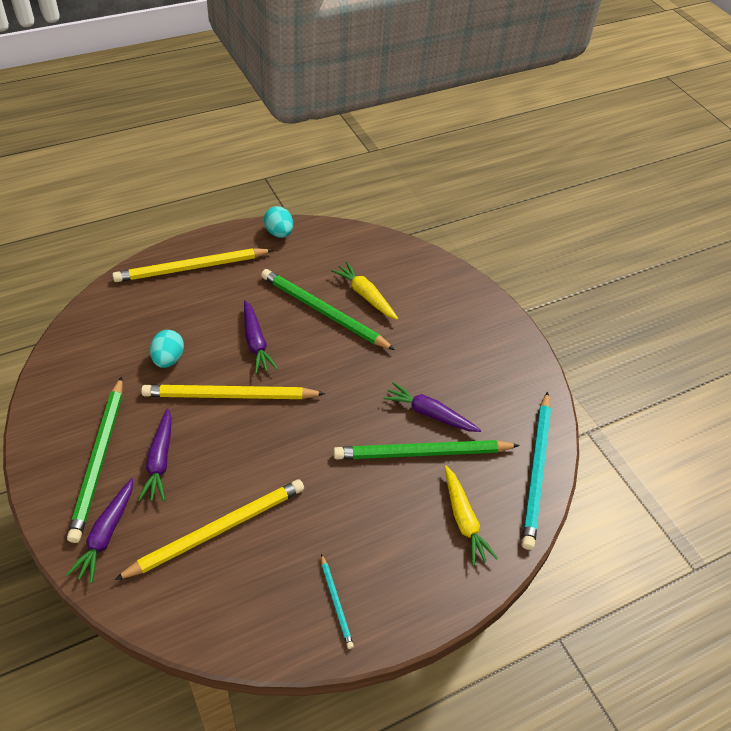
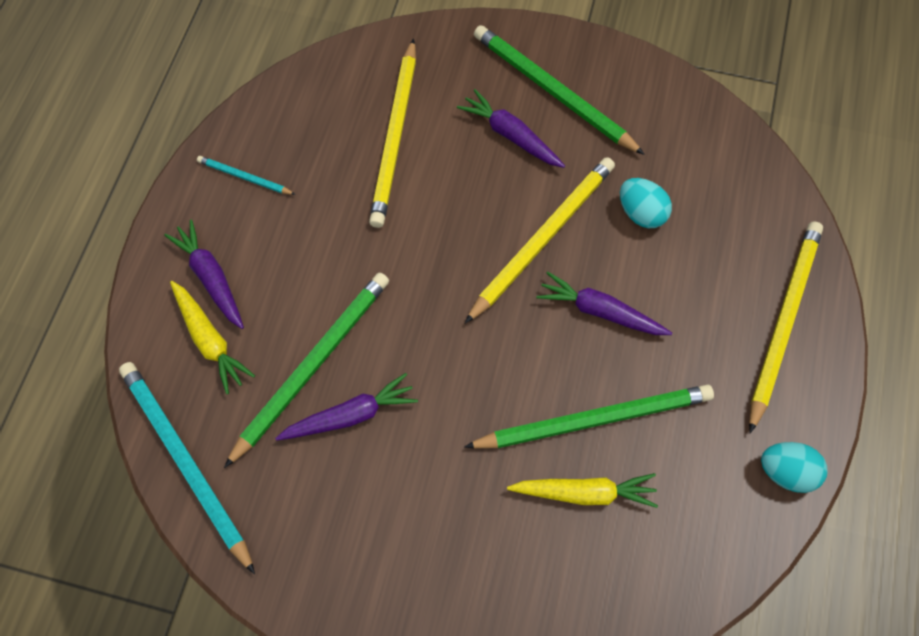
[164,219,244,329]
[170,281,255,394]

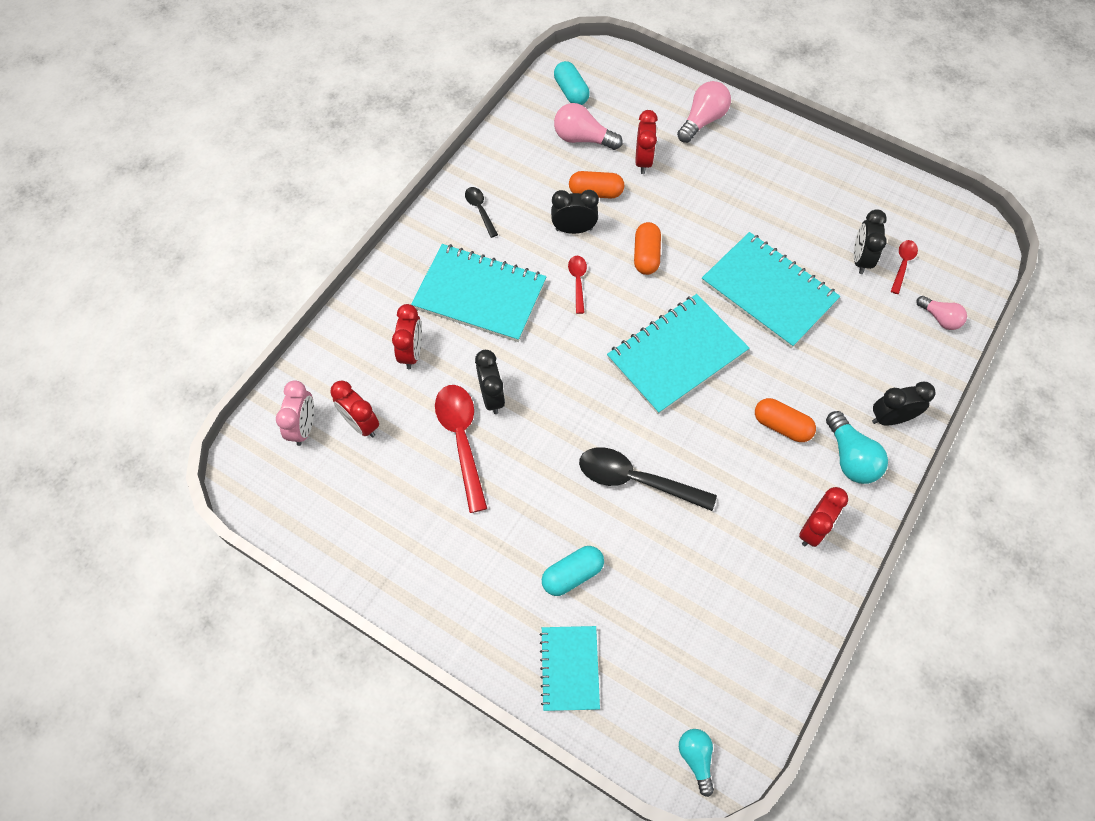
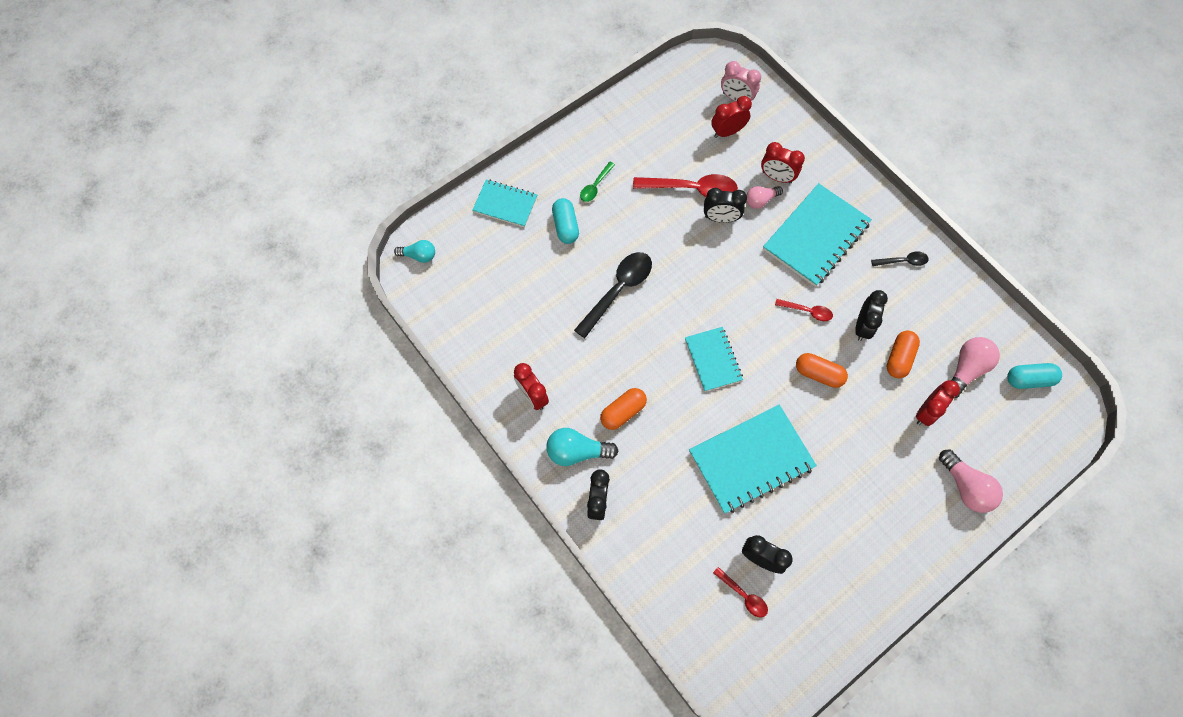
[580,162,615,202]
[685,327,743,392]
[746,186,783,209]
[916,380,960,426]

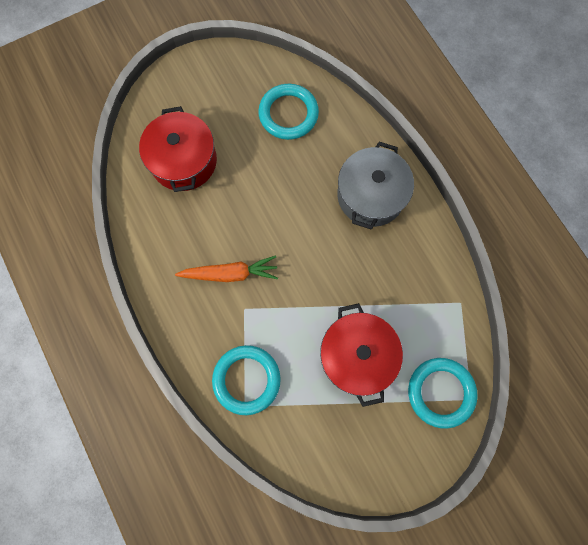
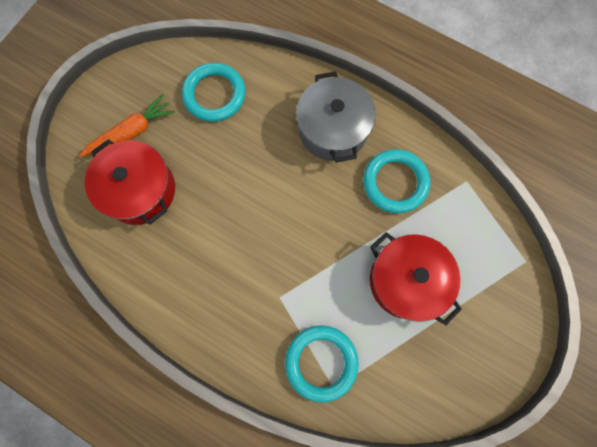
[79,94,175,157]
[363,149,430,213]

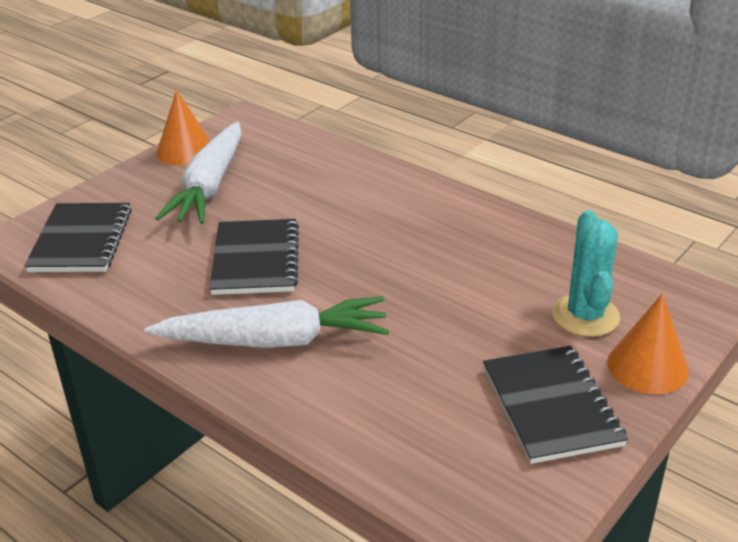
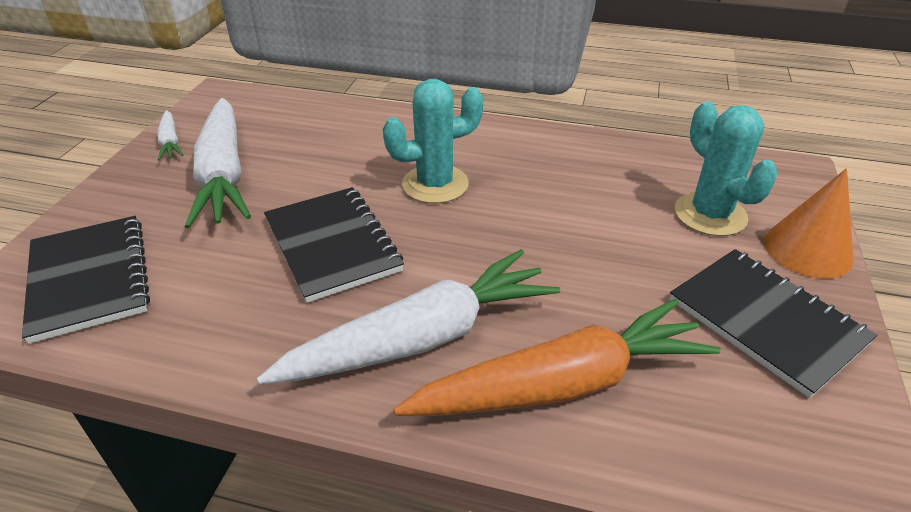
[157,110,183,161]
[383,79,483,204]
[393,299,721,416]

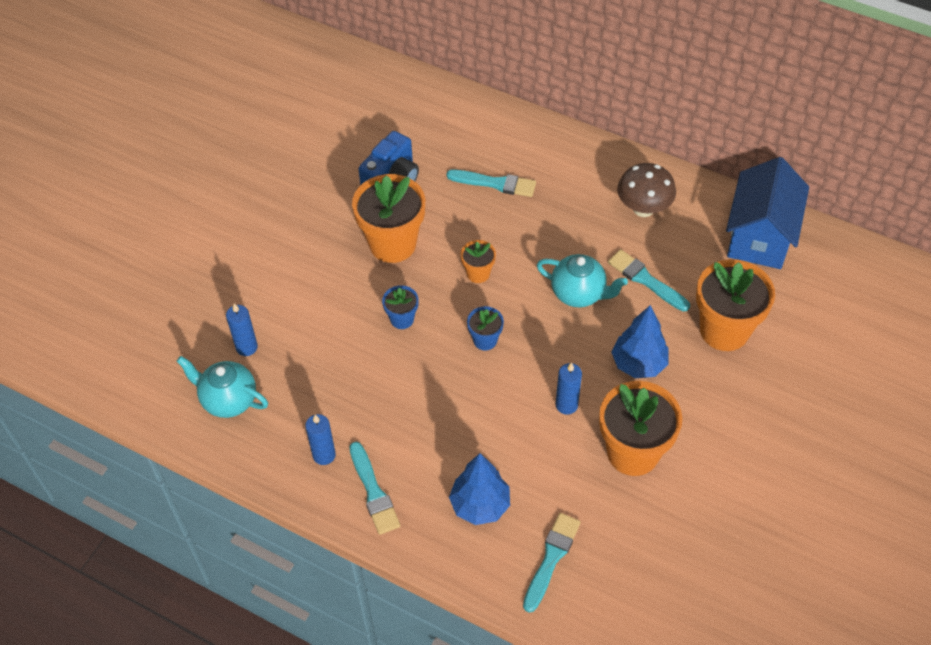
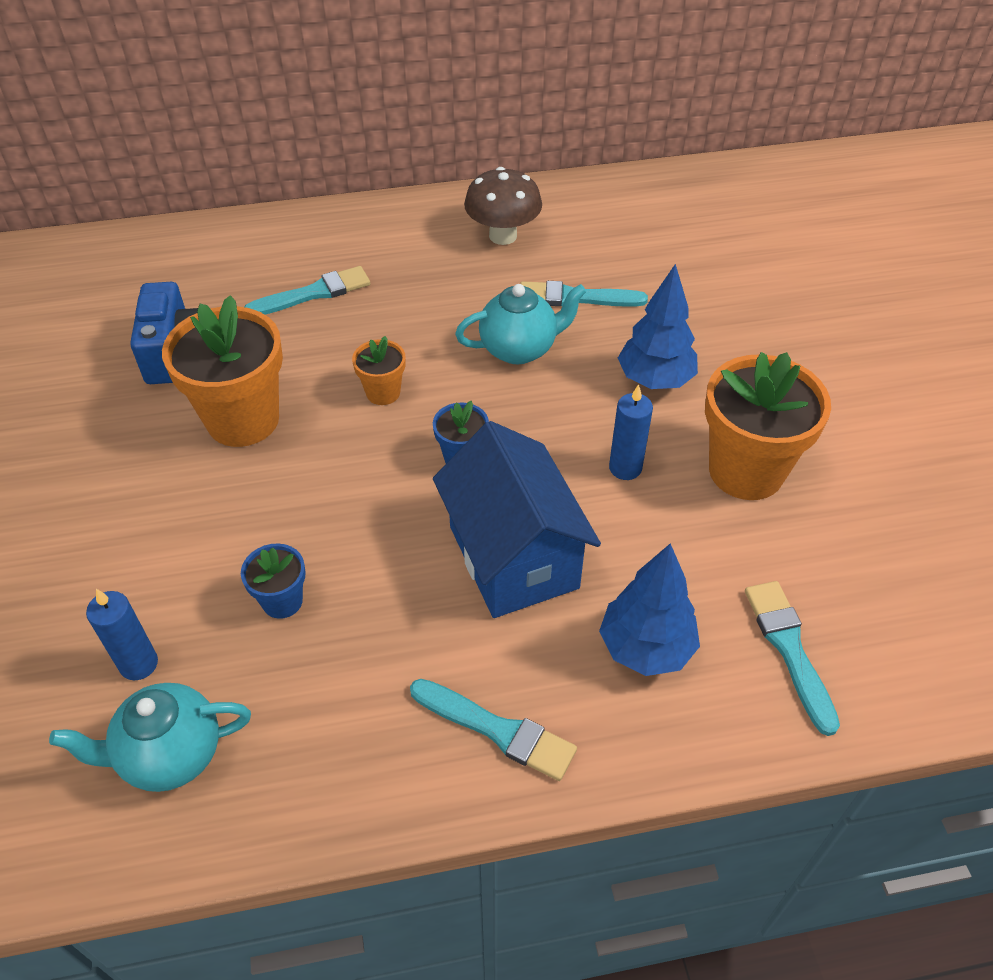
[241,543,306,619]
[433,421,601,618]
[305,414,336,465] (first image)
[696,259,775,351] (first image)

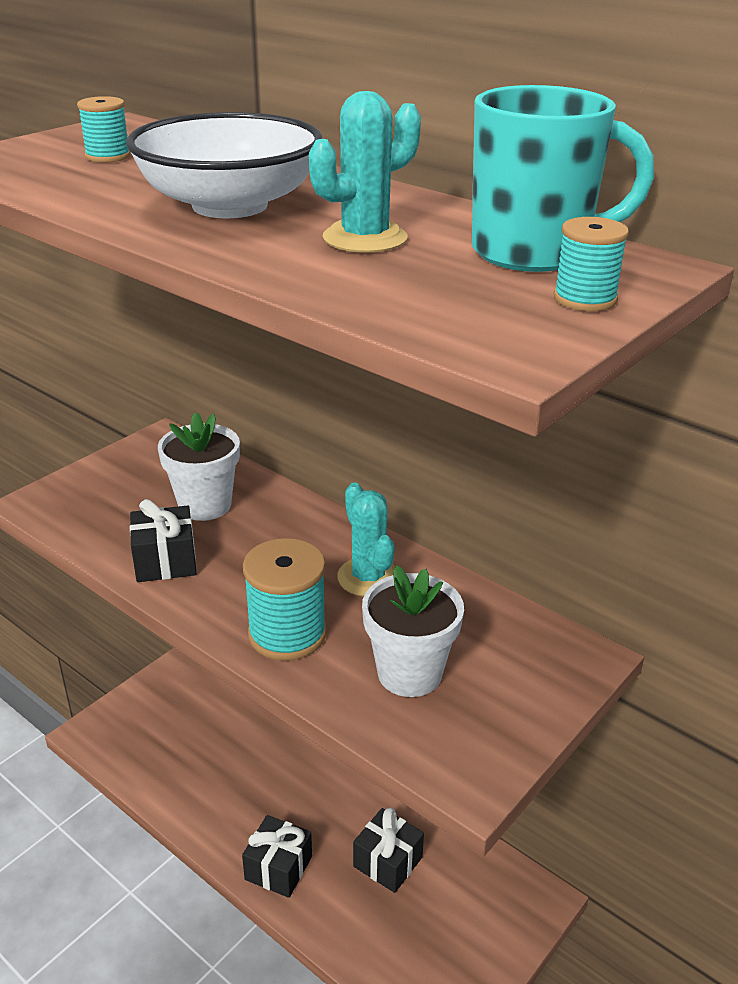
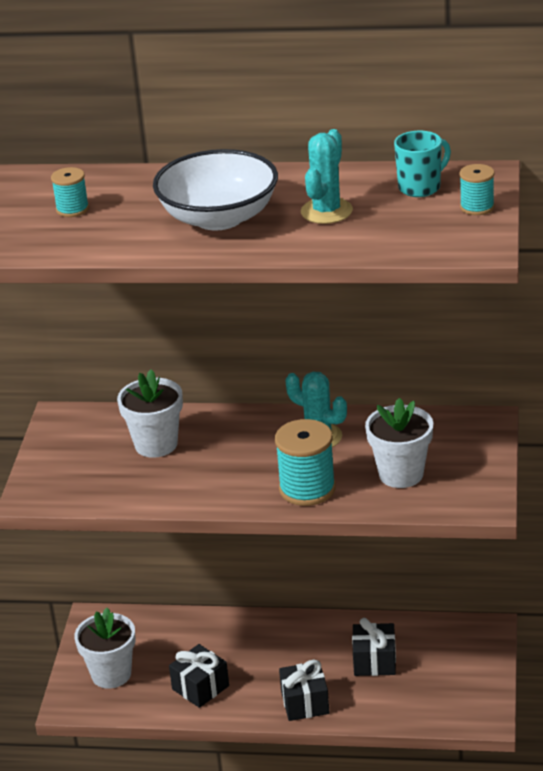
[74,608,136,689]
[169,644,229,708]
[394,131,451,197]

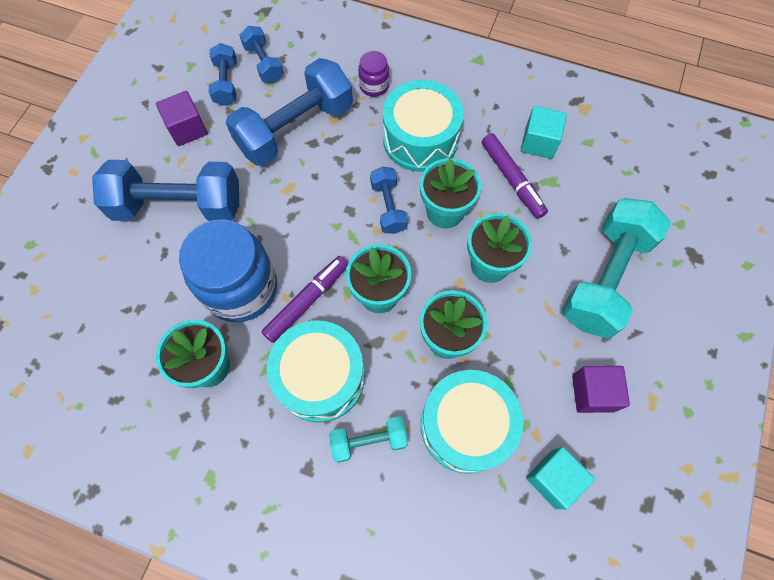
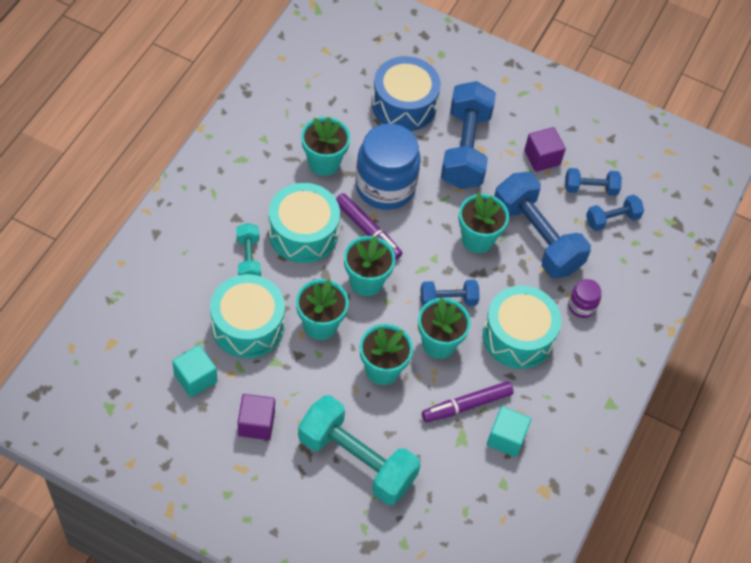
[372,56,441,131]
[459,194,509,253]

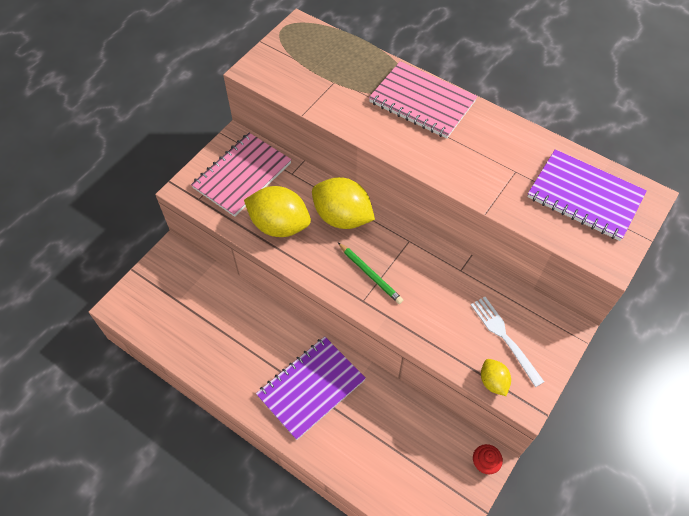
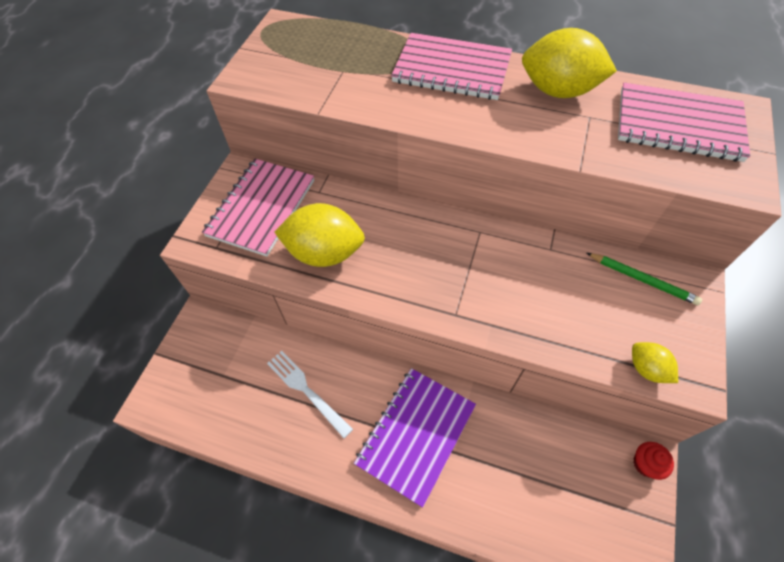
[267,351,353,438]
[522,28,617,98]
[587,253,702,305]
[618,83,750,162]

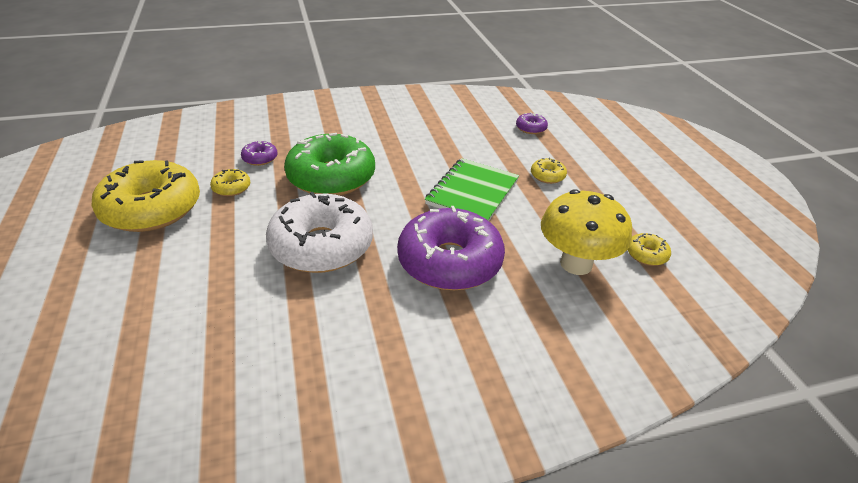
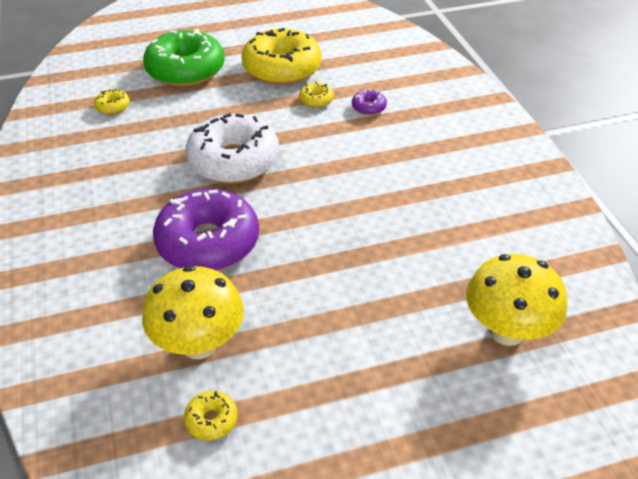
[94,89,130,115]
[143,29,225,87]
[466,254,567,346]
[425,158,519,221] (first image)

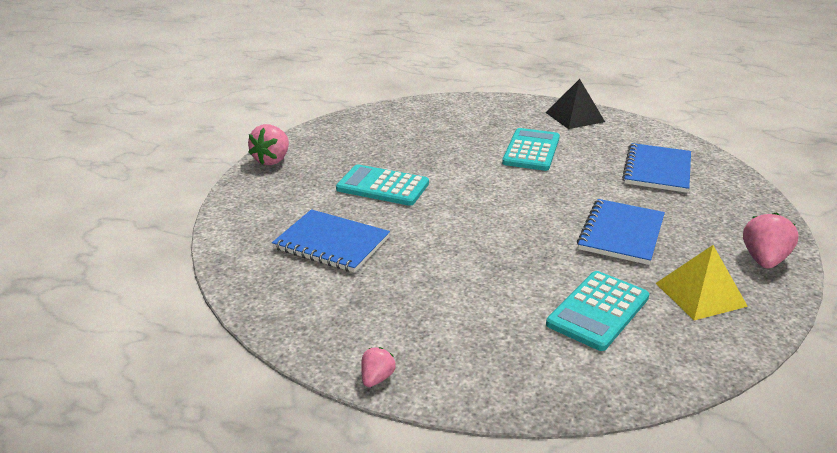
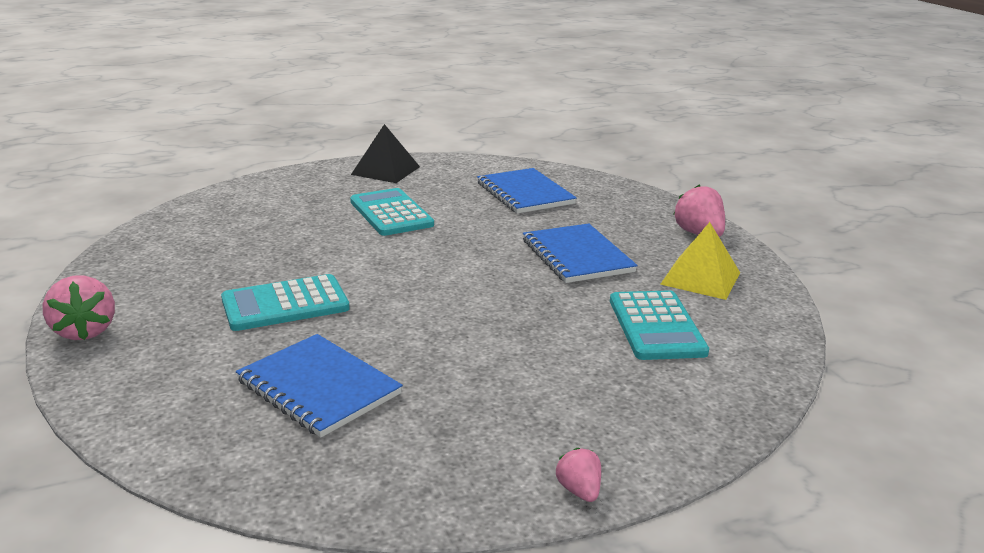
[236,334,403,438]

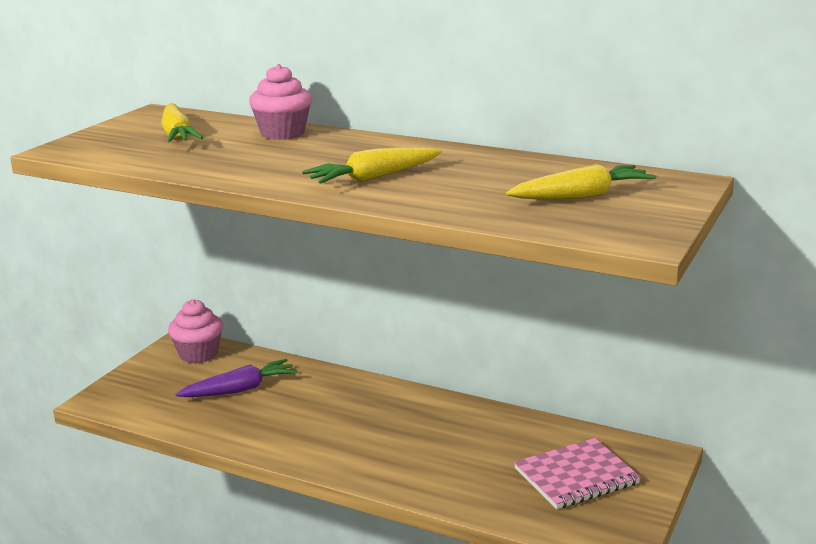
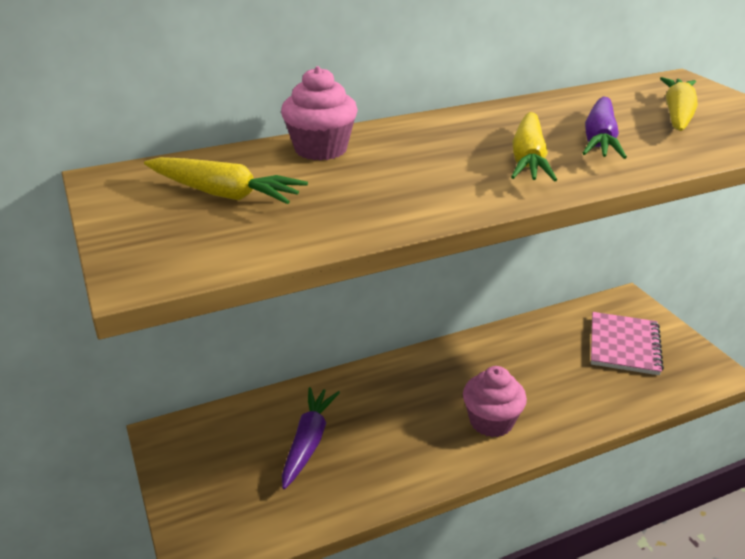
[463,366,527,437]
[583,97,627,159]

